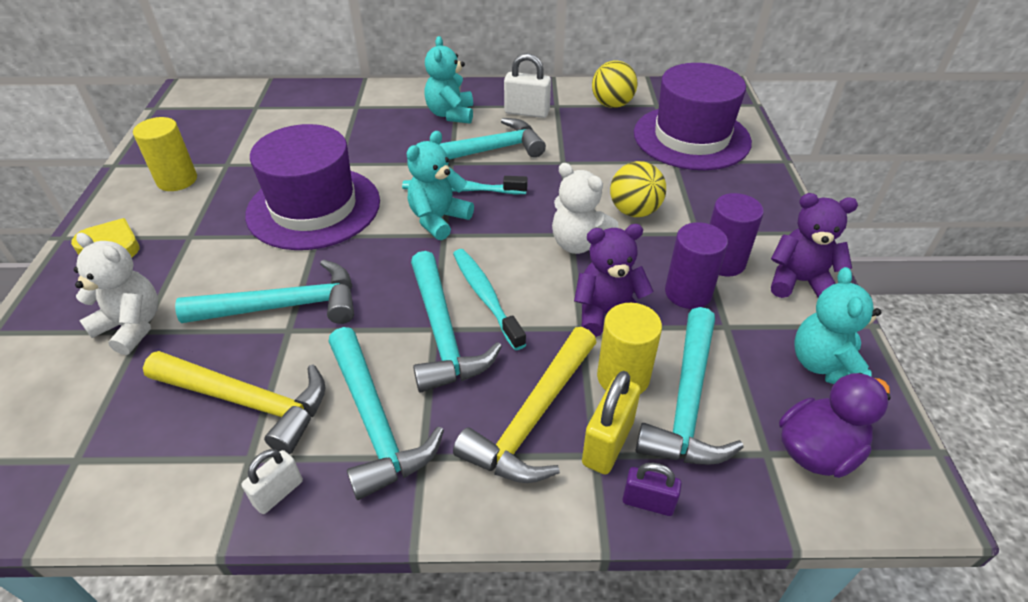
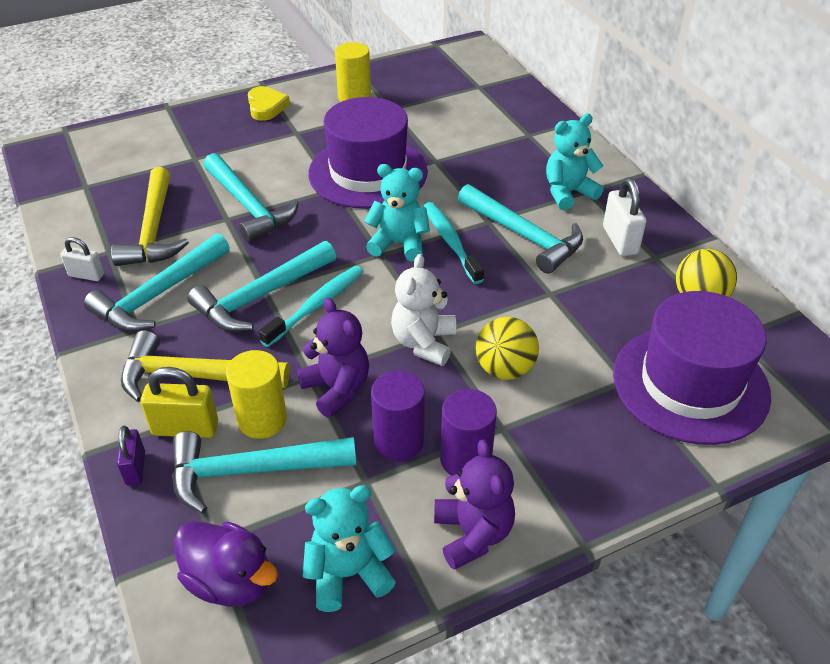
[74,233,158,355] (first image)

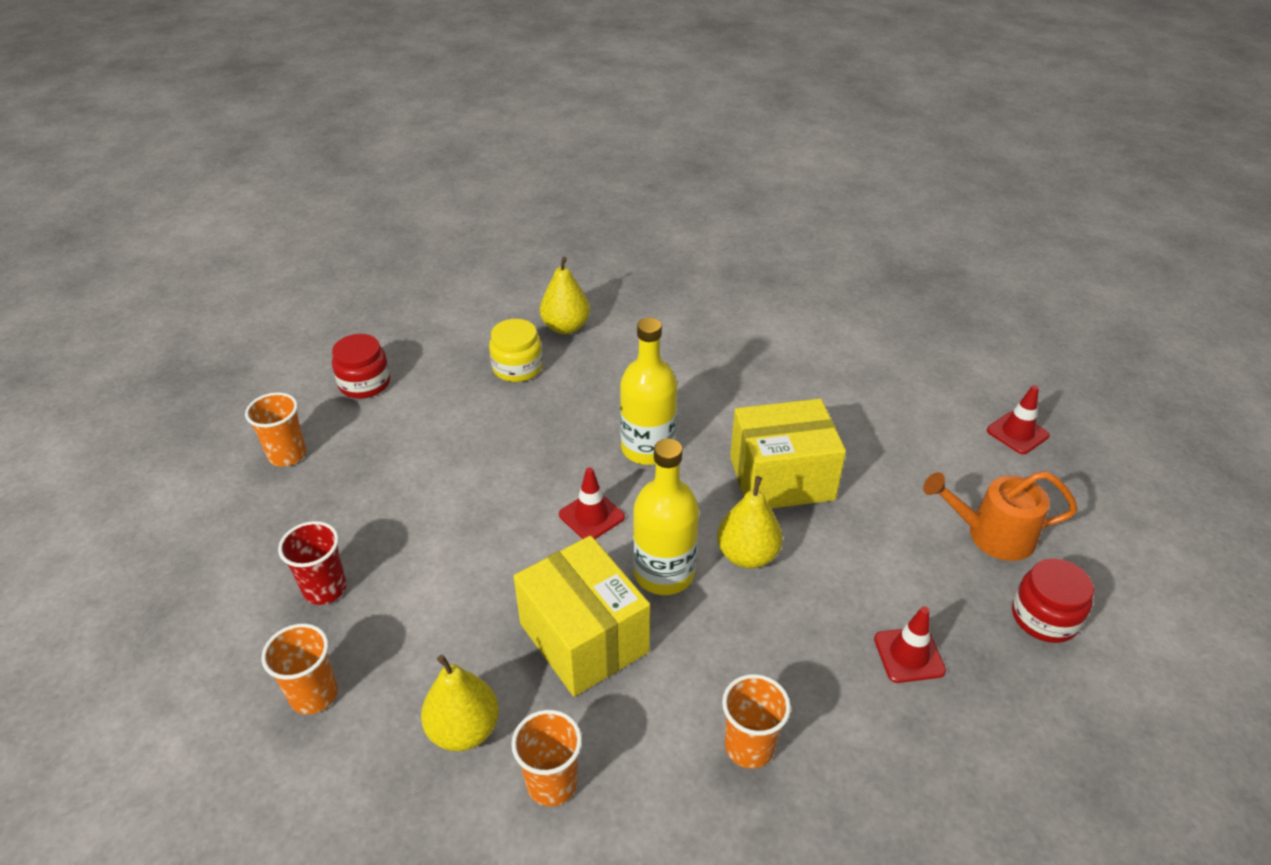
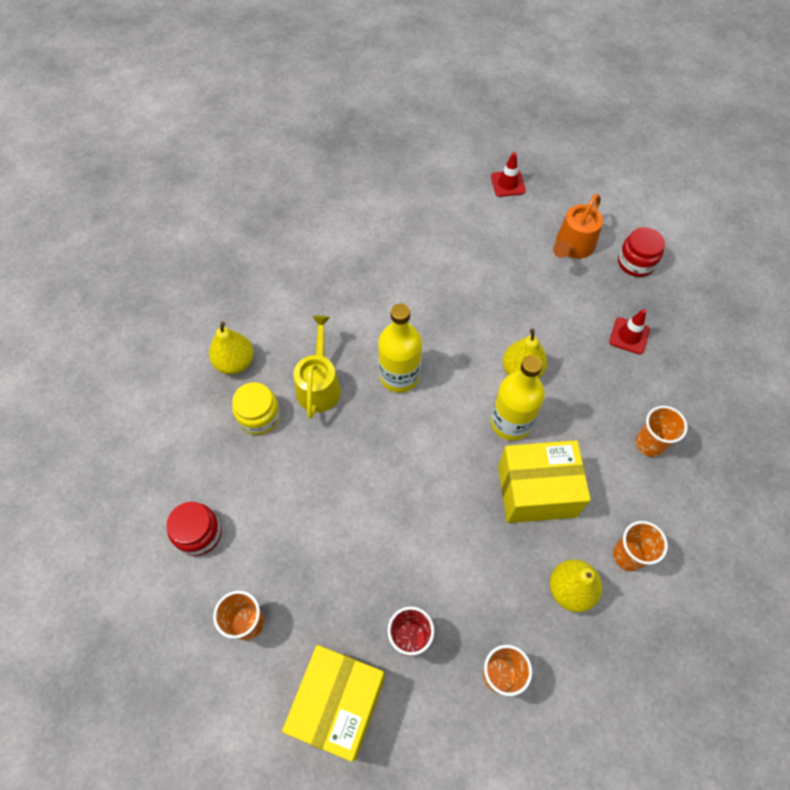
[282,645,385,762]
[294,316,341,419]
[559,467,625,539] (first image)

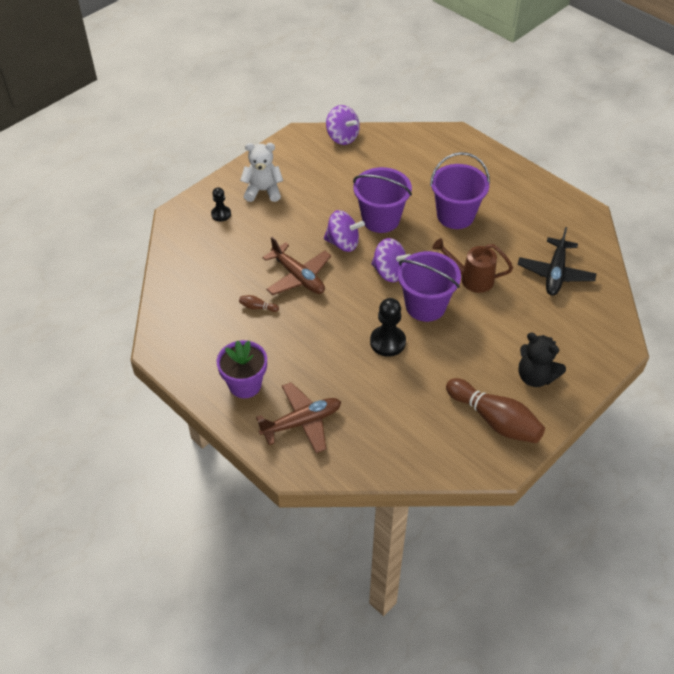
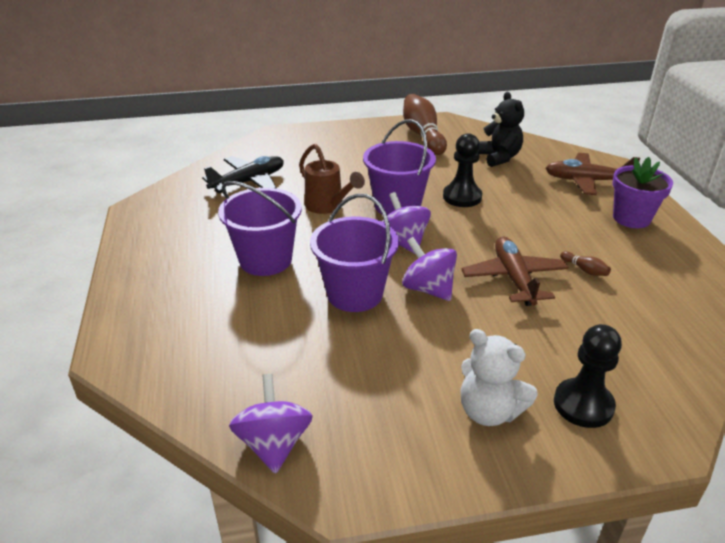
[477,92,524,167]
[554,324,622,428]

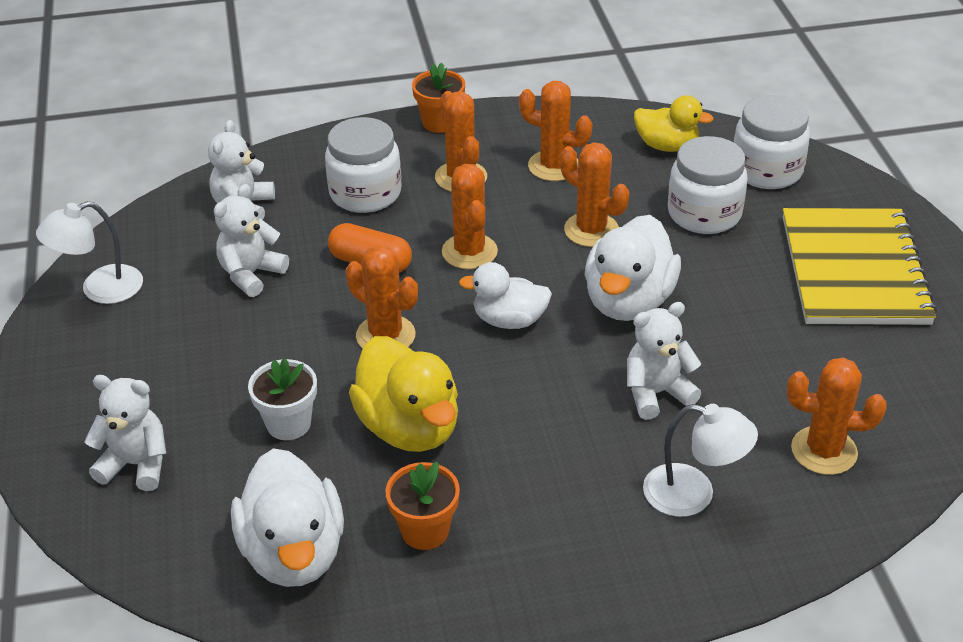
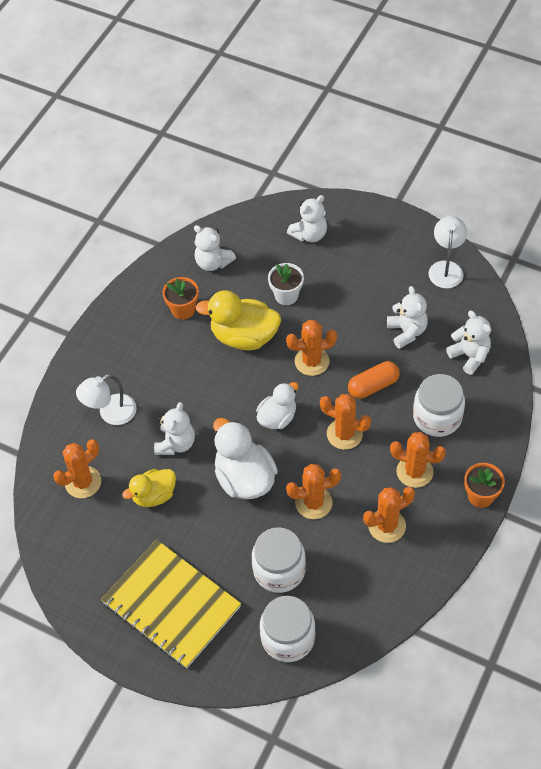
[122,469,176,507]
[194,225,236,271]

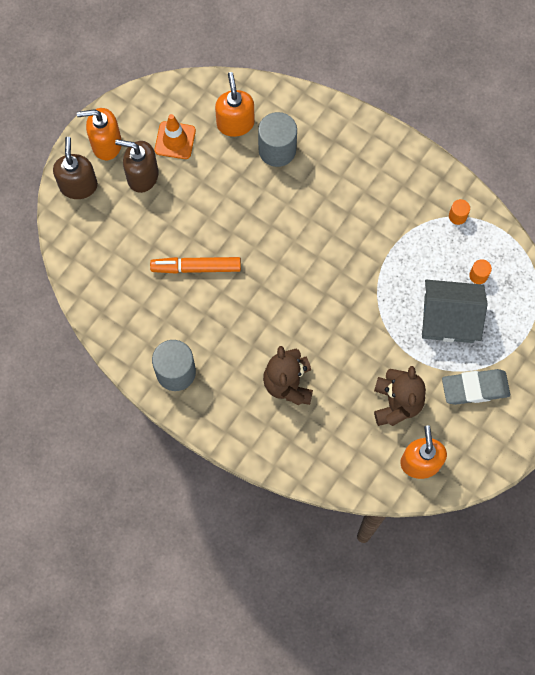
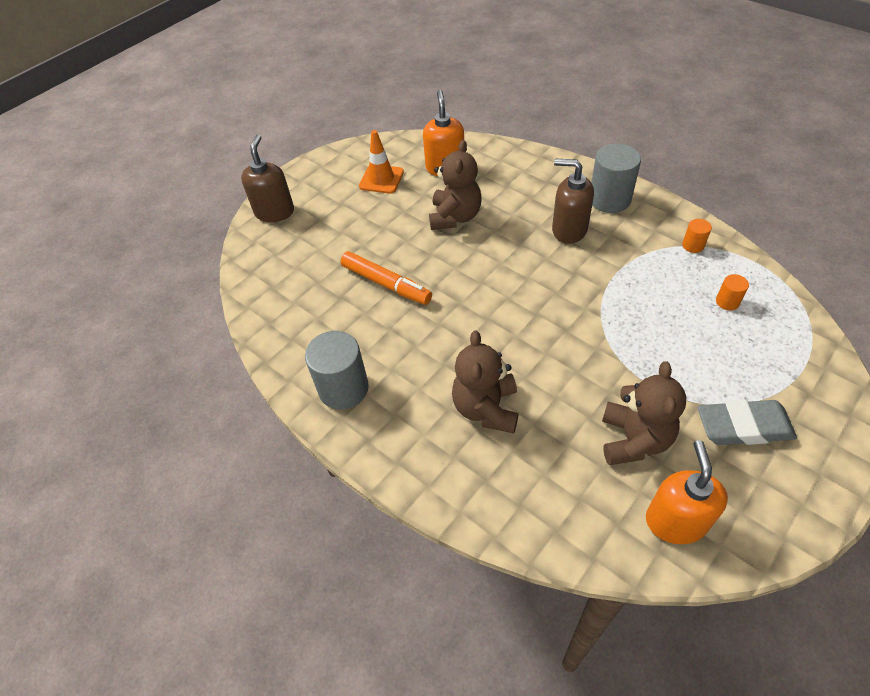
[341,251,432,305]
[429,140,482,230]
[552,159,594,244]
[591,143,641,213]
[77,108,122,160] (first image)
[422,280,488,343] (first image)

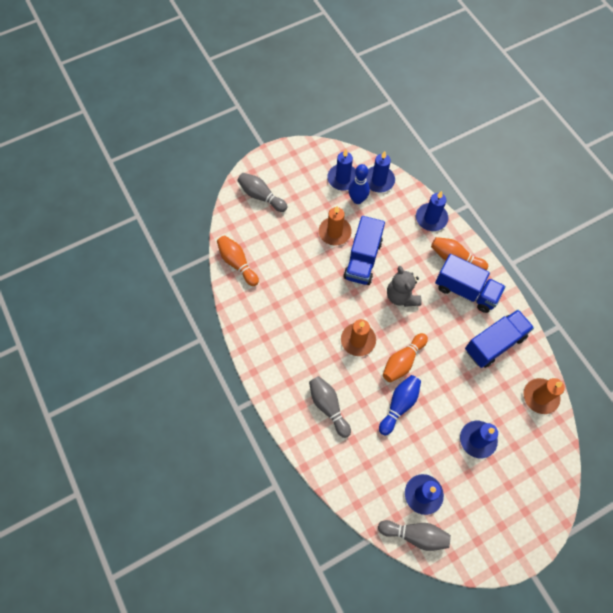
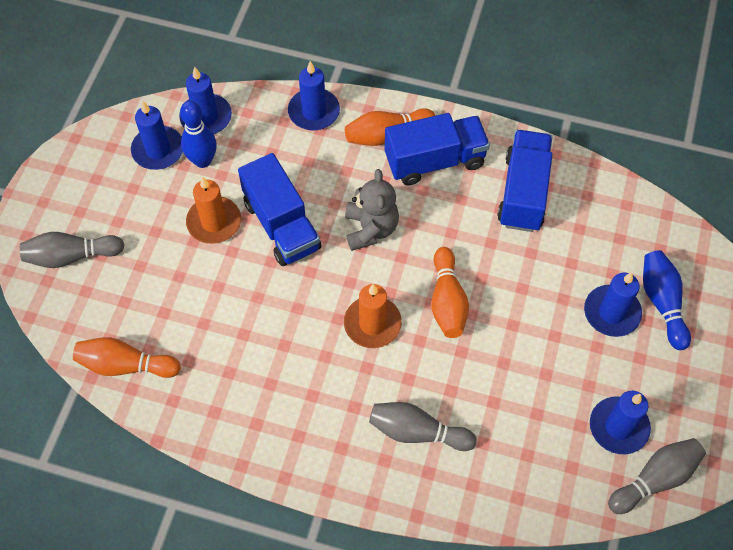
[345,169,399,251]
[643,250,691,350]
[523,378,565,414] (first image)

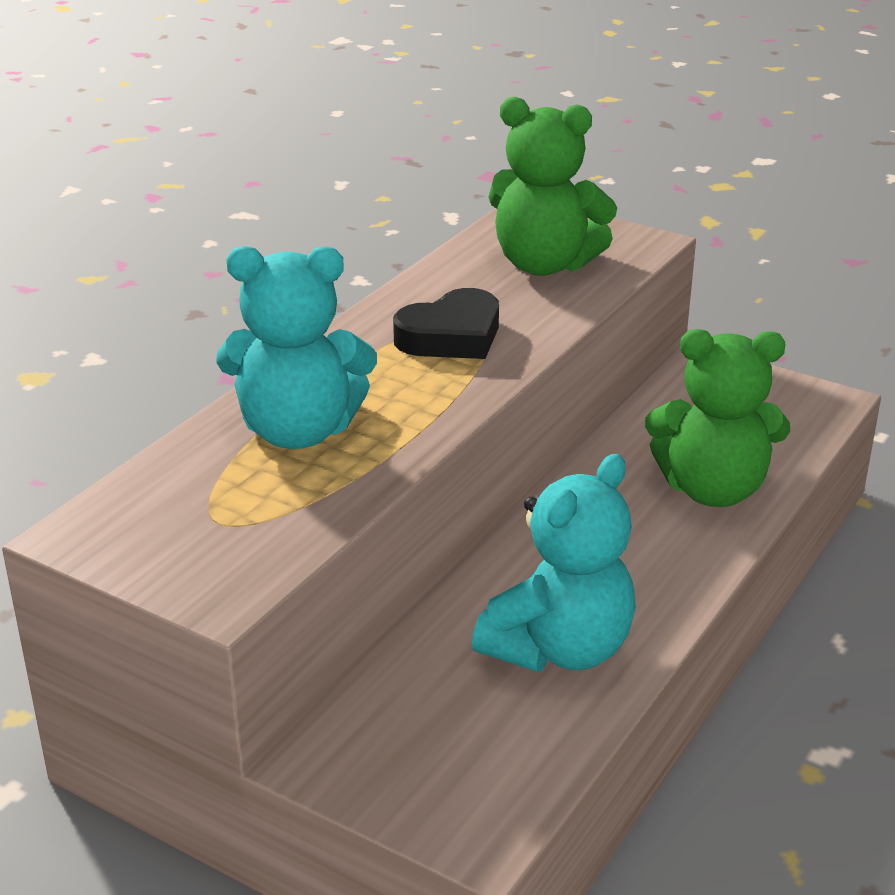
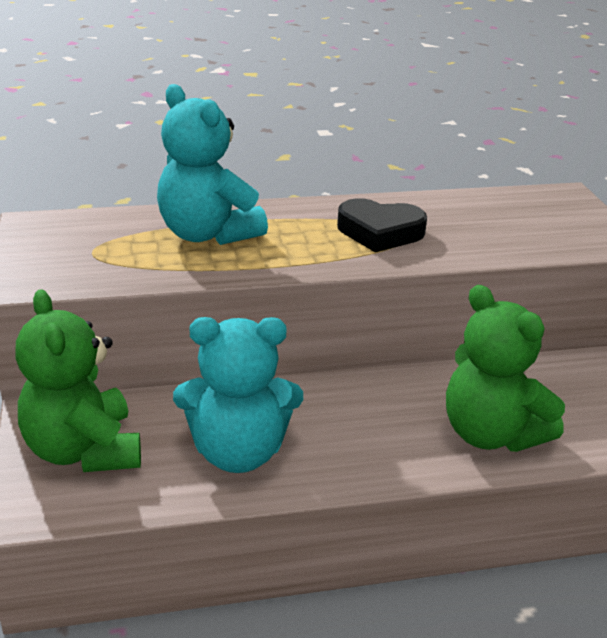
[15,289,141,472]

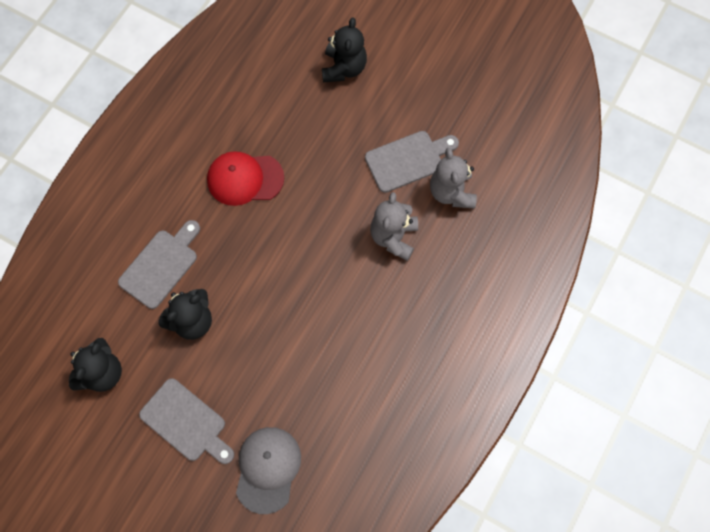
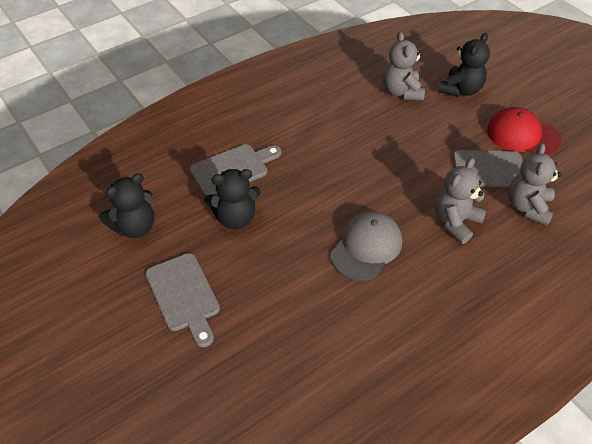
[331,211,402,281]
[383,32,425,100]
[487,107,562,155]

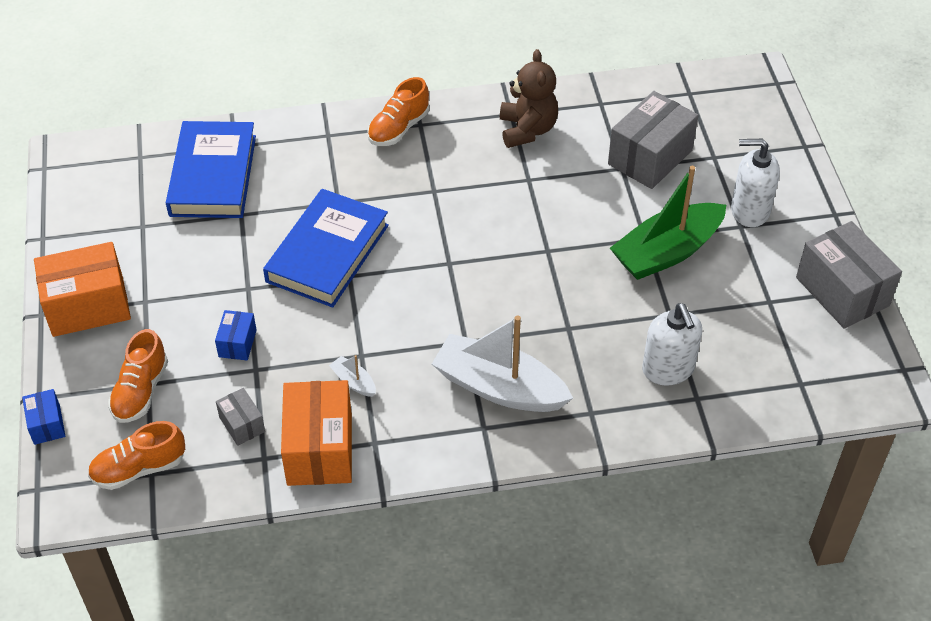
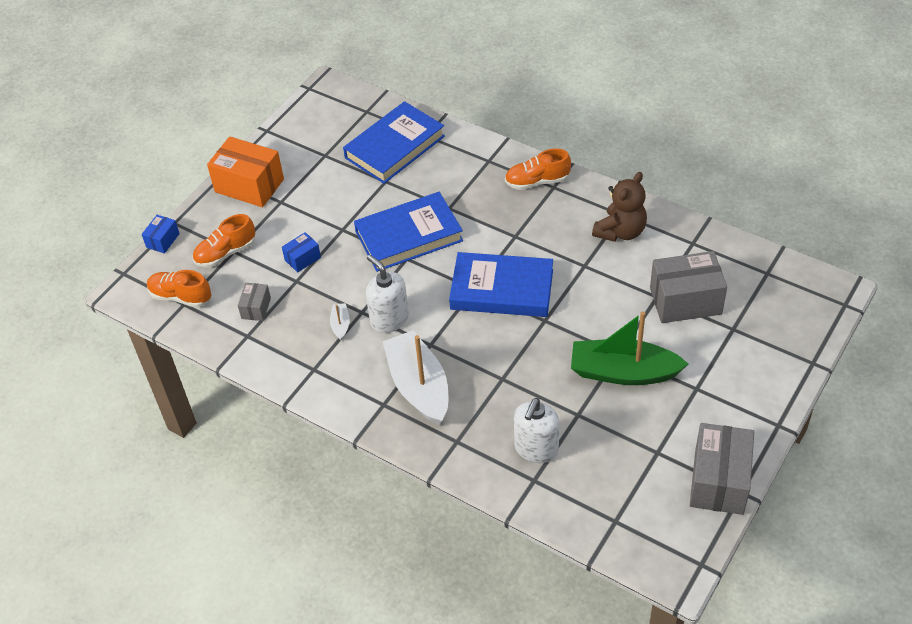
[366,255,409,333]
[449,252,553,317]
[281,380,352,486] (first image)

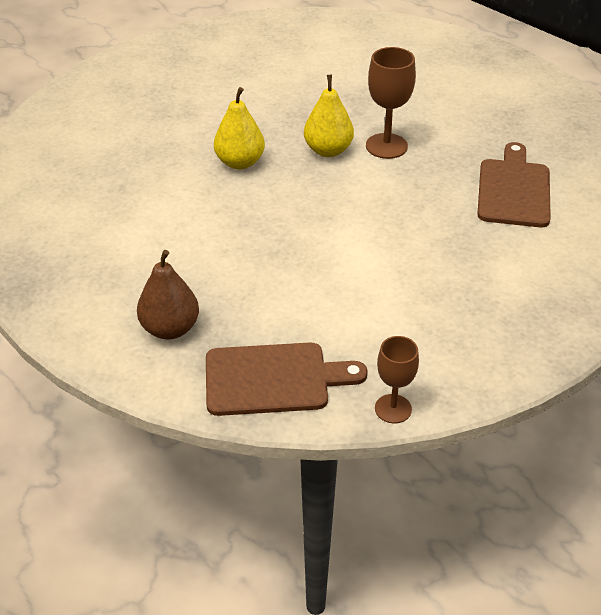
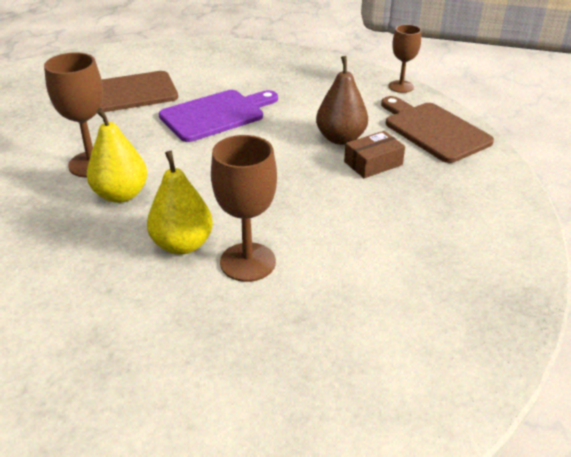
[159,90,278,142]
[211,135,277,282]
[316,56,368,145]
[344,131,405,178]

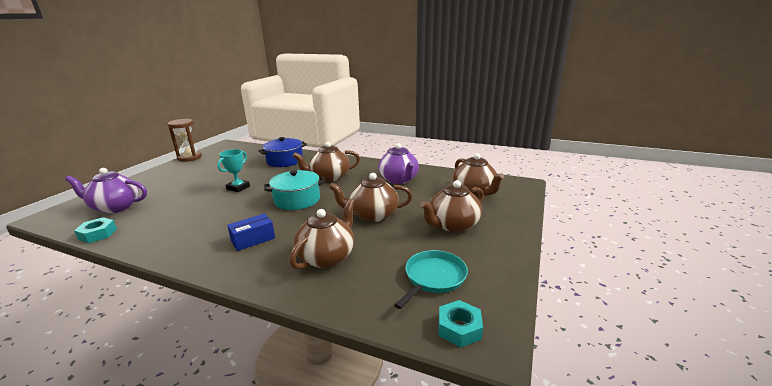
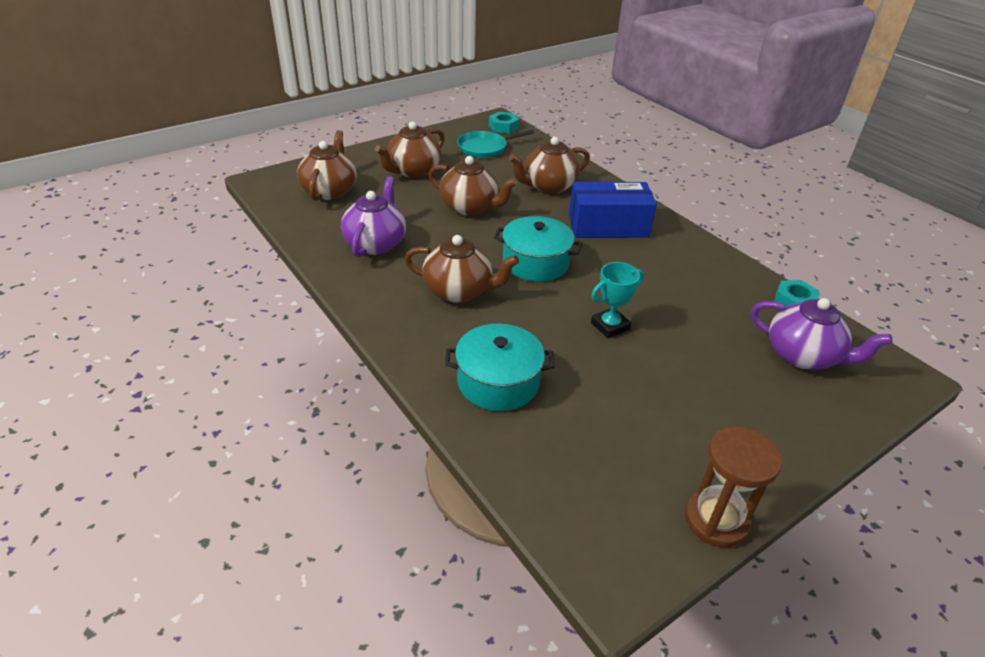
[375,121,445,178]
[445,324,555,411]
[569,182,657,238]

